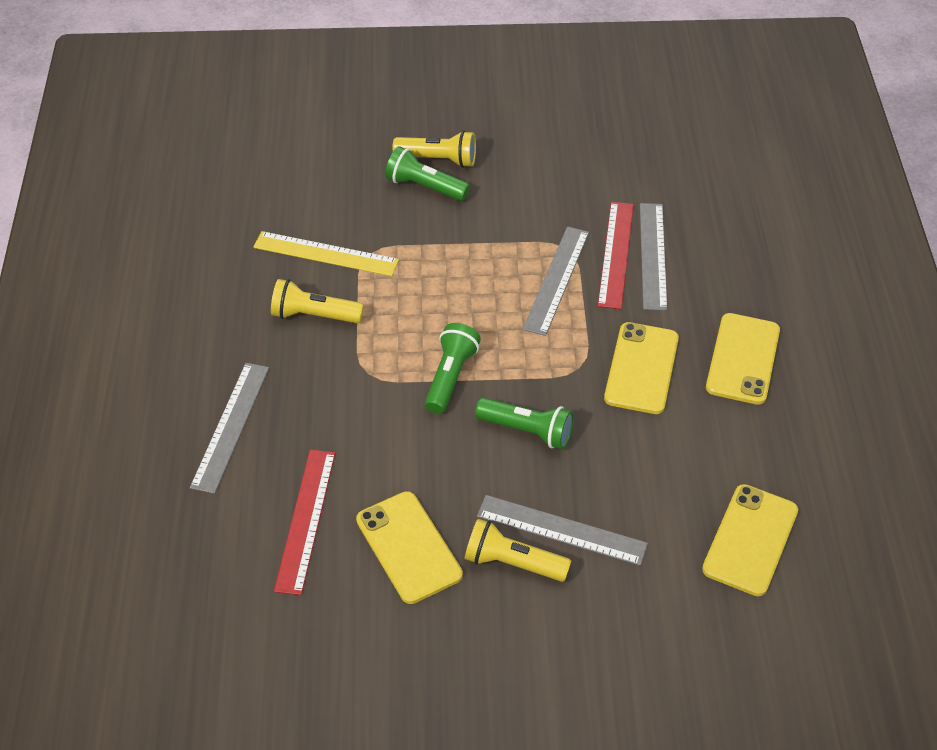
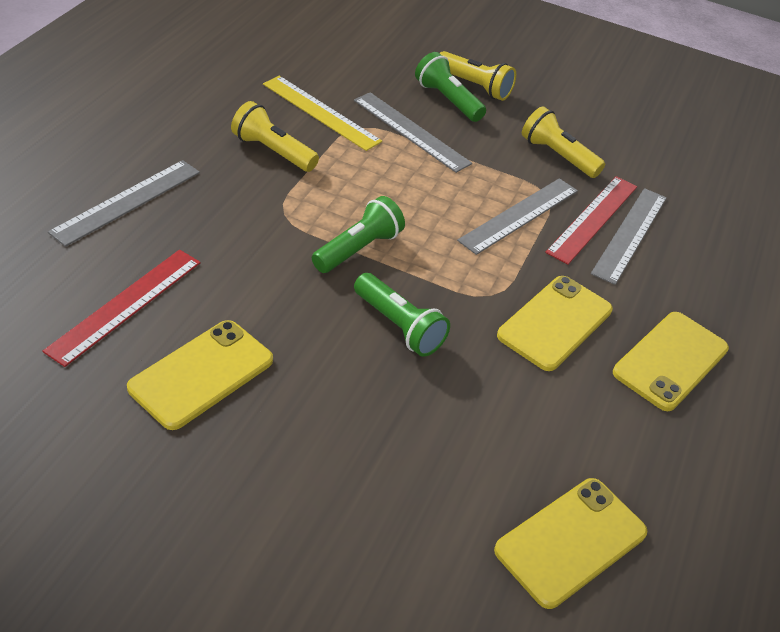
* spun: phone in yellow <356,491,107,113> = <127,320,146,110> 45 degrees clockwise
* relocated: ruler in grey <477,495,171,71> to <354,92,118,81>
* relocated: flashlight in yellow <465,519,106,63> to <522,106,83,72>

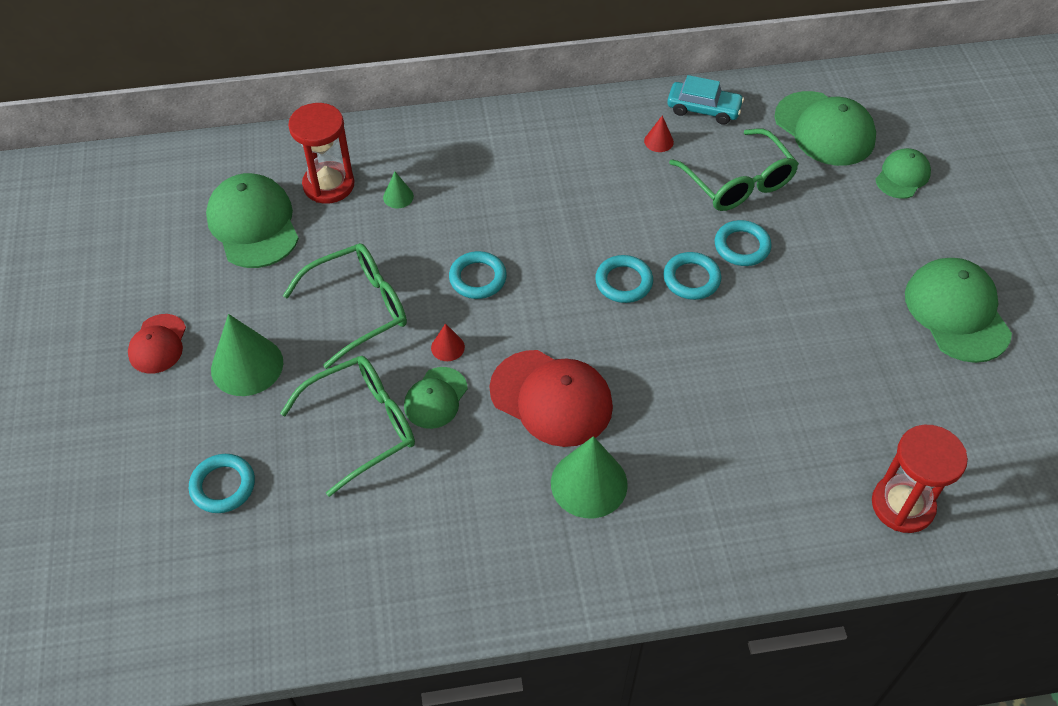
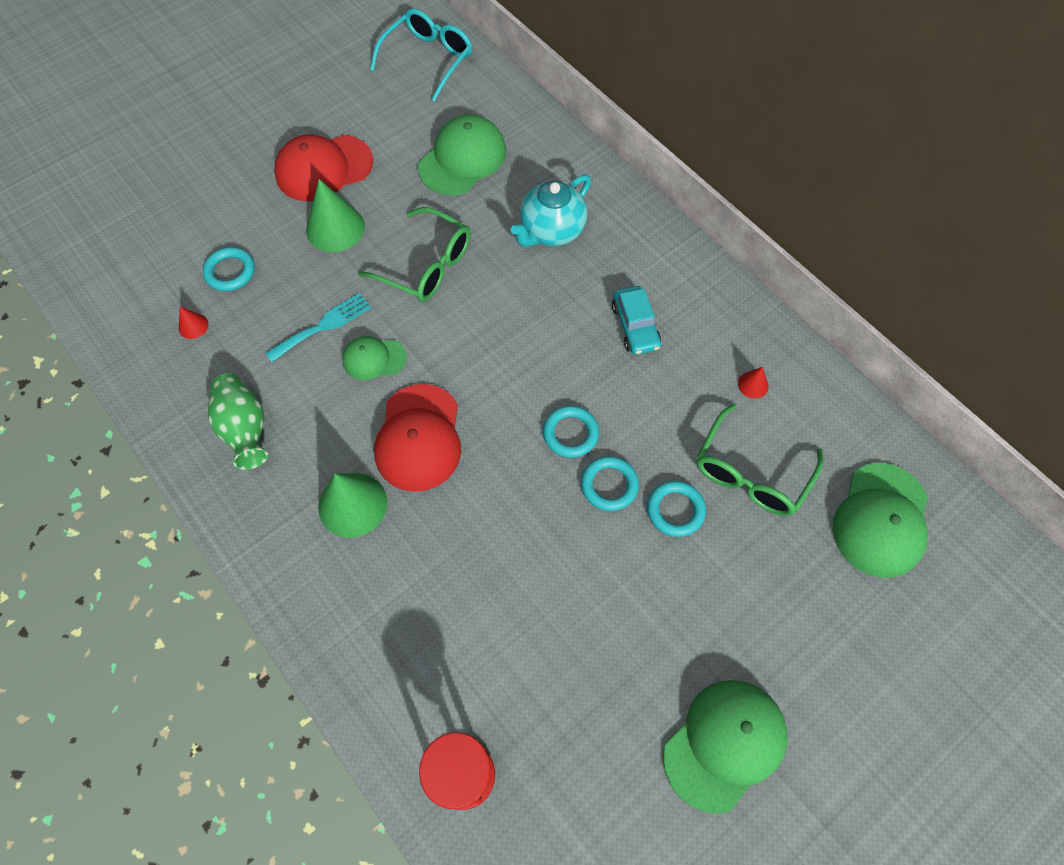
* relocated: cone in red <431,323,34,38> to <179,307,30,32>
* appeared: vase in green <208,373,60,97>
* exchanged: glasses in green <280,356,135,141> to fork in turquoise <265,293,106,69>
* size: cap in red <128,314,58,60> = <274,135,99,66> x1.74
* appeared: glasses in turquoise <370,9,102,92>
* exchanged: cone in green <383,172,31,36> to teapot in turquoise <511,174,80,73>
* relocated: car in turquoise <667,75,77,49> to <612,286,49,69>
* missing: hourglass in red <288,103,67,101>
* missing: ring in turquoise <449,251,58,48>
* missing: cap in green <875,148,56,51>

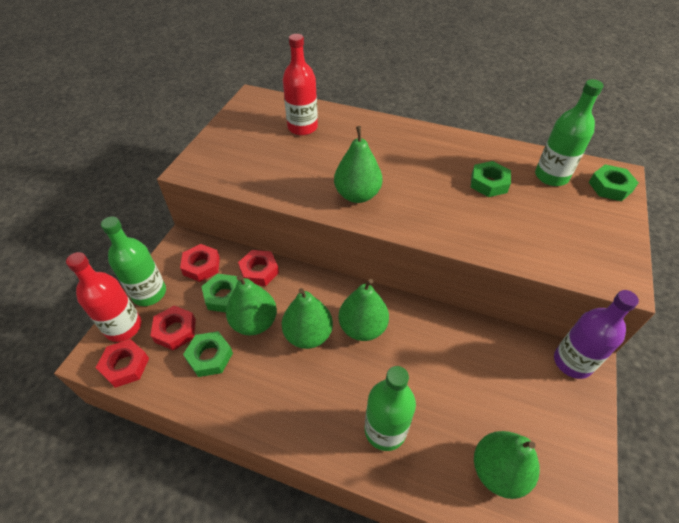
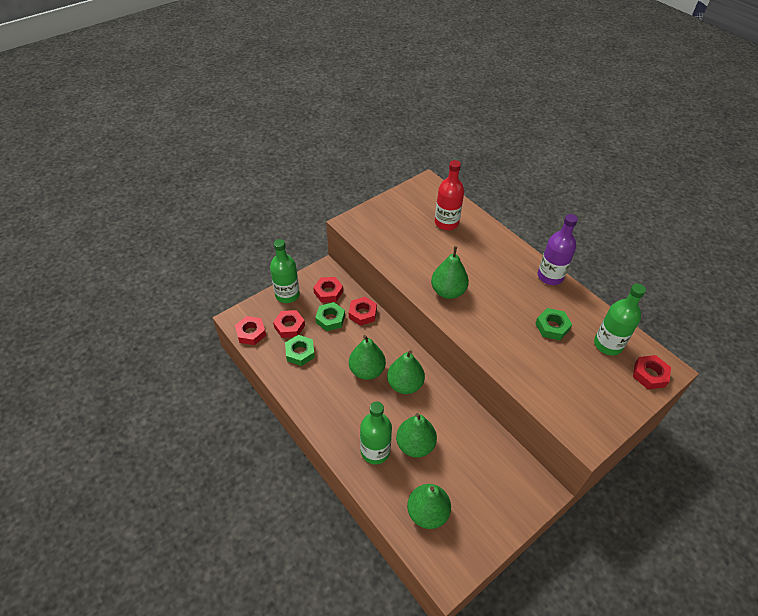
* relocated: pear in green <226,275,51,60> to <396,413,41,44>
* relocated: bottle in purple <554,290,85,89> to <538,214,40,71>
* colour: nut in green <589,164,50,37> to nut in red <633,355,38,34>
* missing: bottle in red <66,252,76,90>

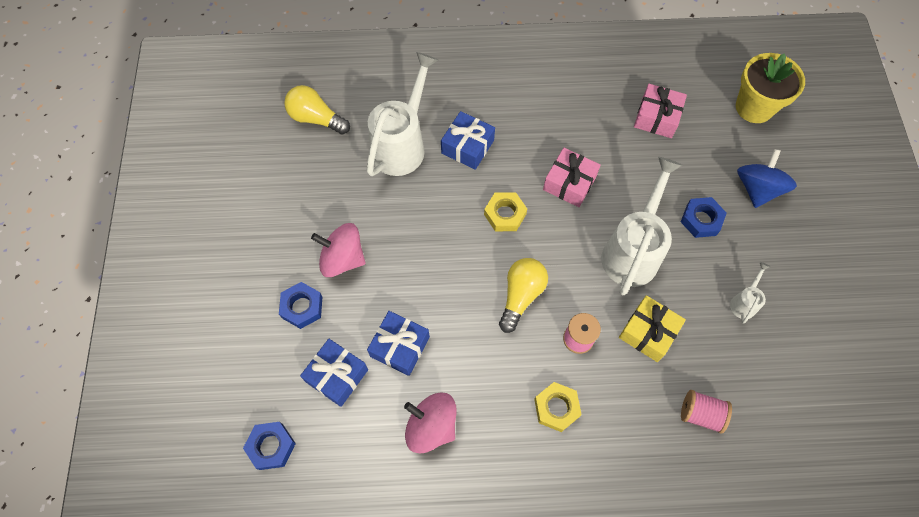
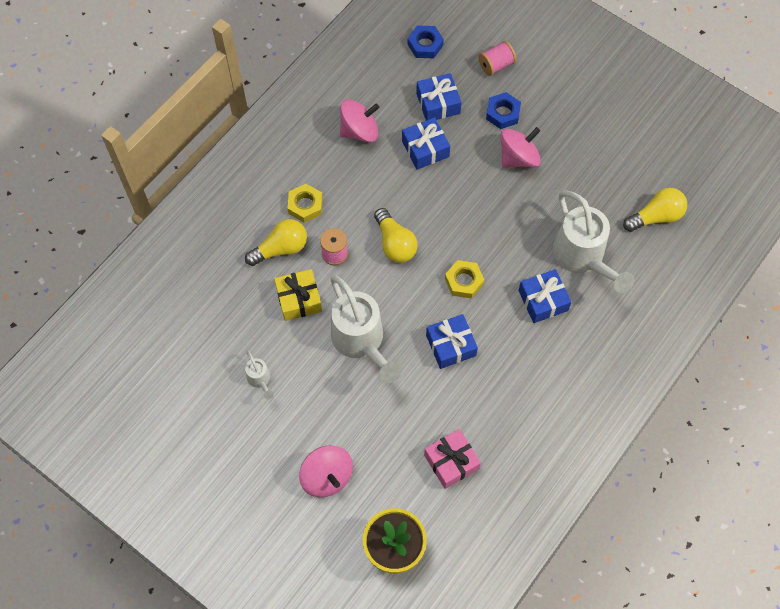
* appeared: light bulb in yellow <245,219,62,47>
* colour: spinning top in blue <737,149,60,59> to spinning top in pink <299,445,54,52>
* colour: gift in pink <543,148,58,59> to gift in blue <426,314,52,55>
* relocated: spool in pink <681,390,51,44> to <478,41,38,35>
* missing: nut in blue <681,197,46,41>

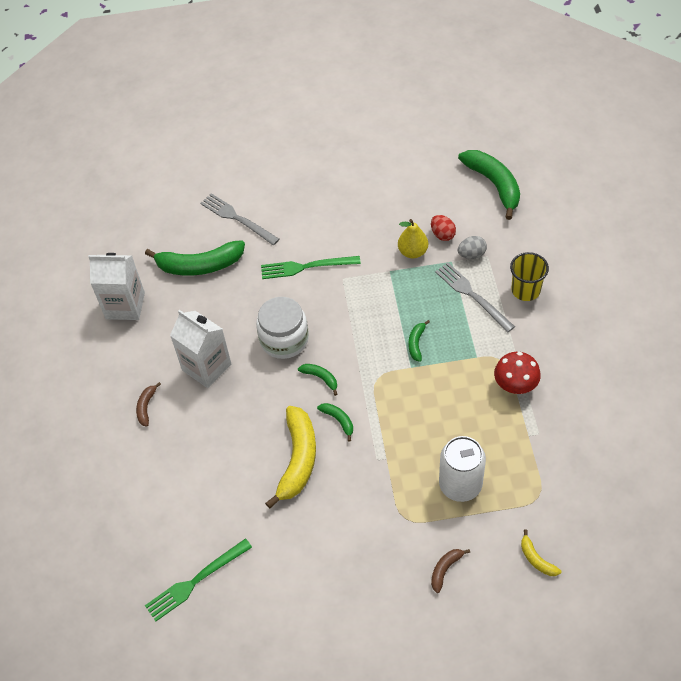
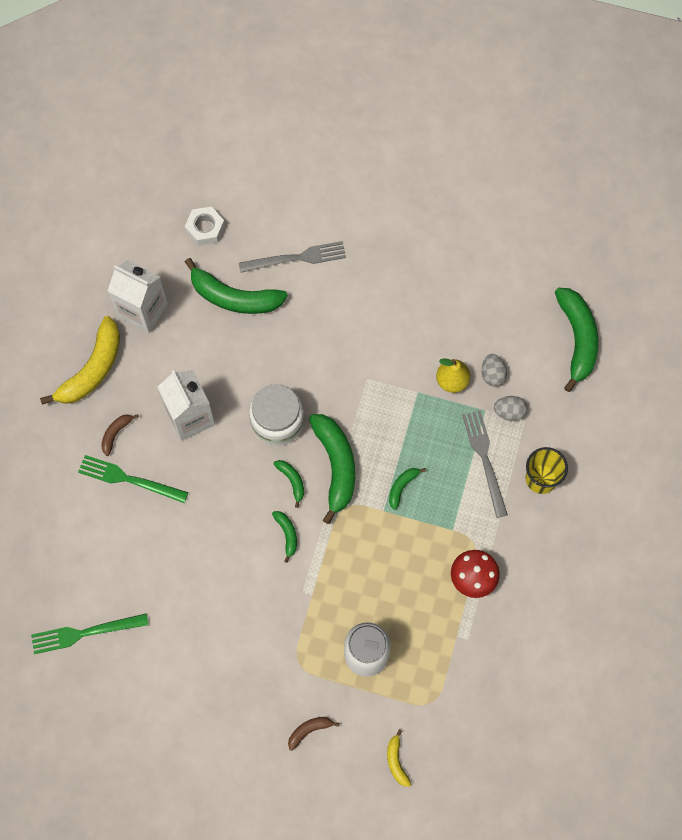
* relocated: banana in yellow <265,406,51,103> to <40,316,80,89>
* relocated: fork in green <261,256,100,23> to <78,455,110,48>
* appeared: nut in white <185,206,40,40>
* spun: fork in grey <200,193,80,52> = <239,241,107,32> 105 degrees clockwise
* appeared: banana in green <309,414,46,110>
* colour: egg in red <431,215,25,26> to egg in grey <482,354,25,33>

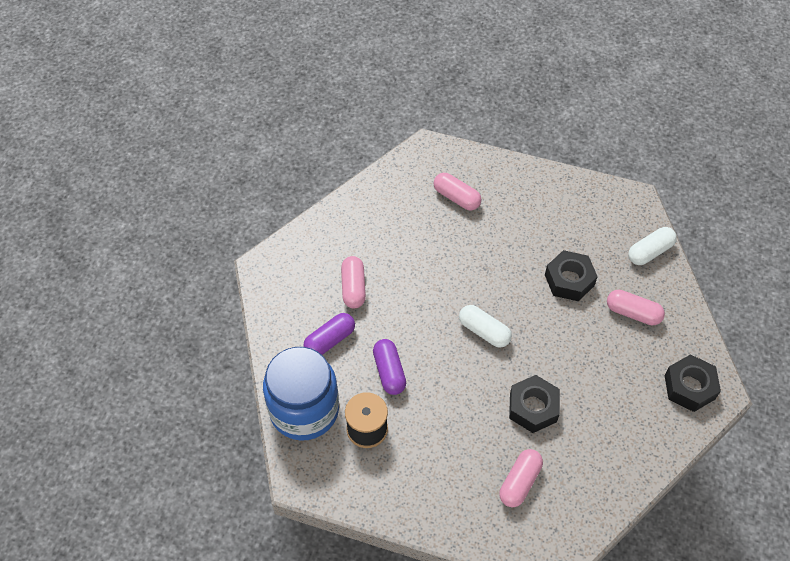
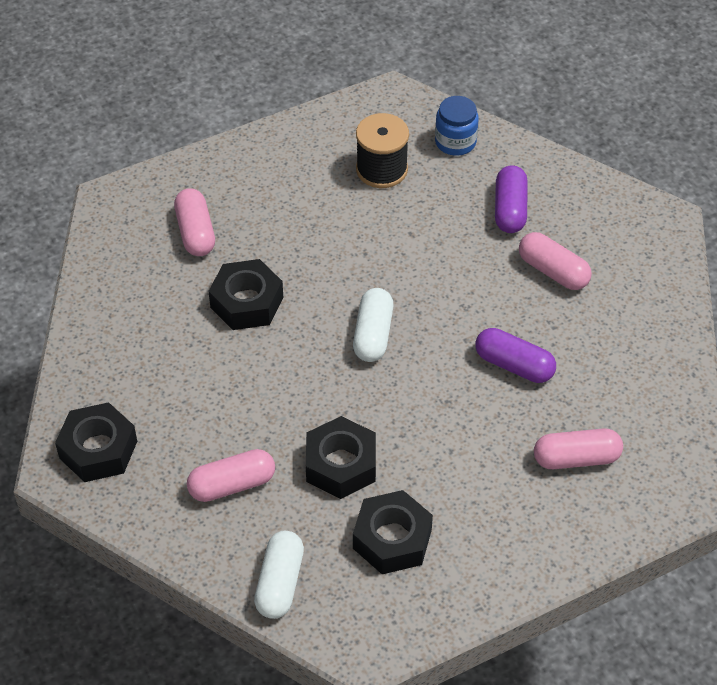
* spun: capsule in white <459,305,53,43> = <353,288,40,74> 75 degrees counterclockwise
* appeared: nut in black <353,490,80,84>
* size: jar in blue <263,347,76,94> = <435,96,44,60> x0.48
* relocated: capsule in purple <373,339,33,56> to <476,328,80,55>

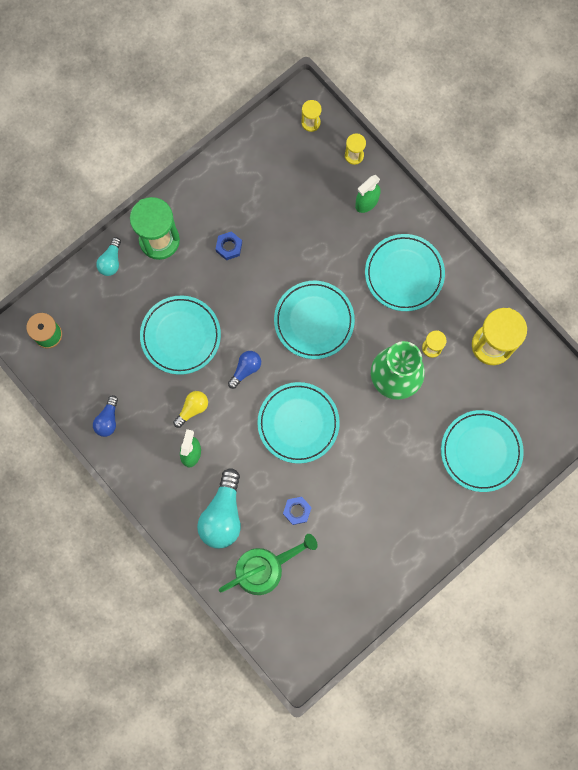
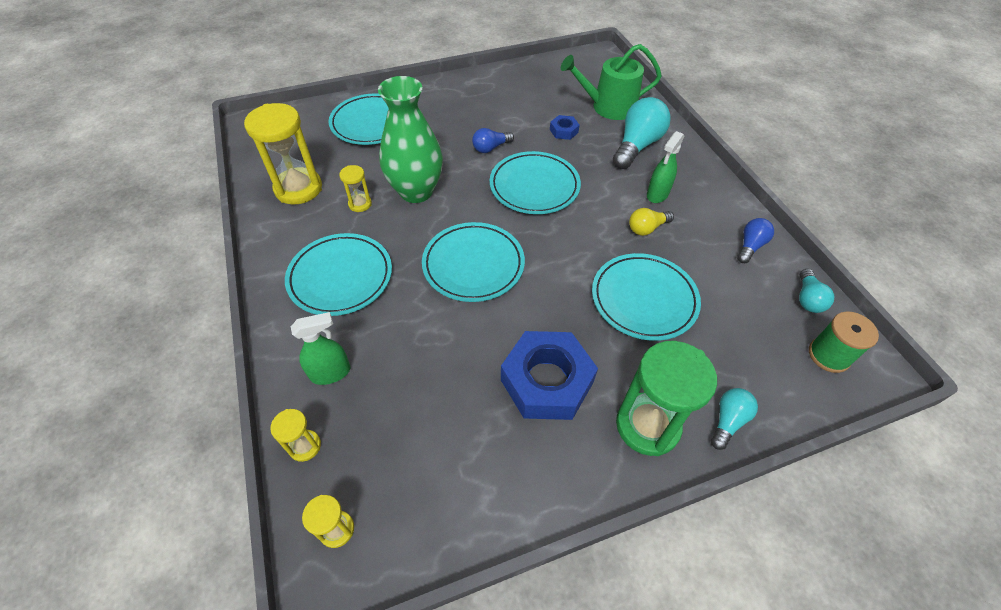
* relocated: light bulb in blue <228,351,33,38> to <472,128,42,25>
* size: nut in blue <216,231,26,29> = <501,331,97,89> x2.23
* appeared: light bulb in turquoise <799,269,36,44>

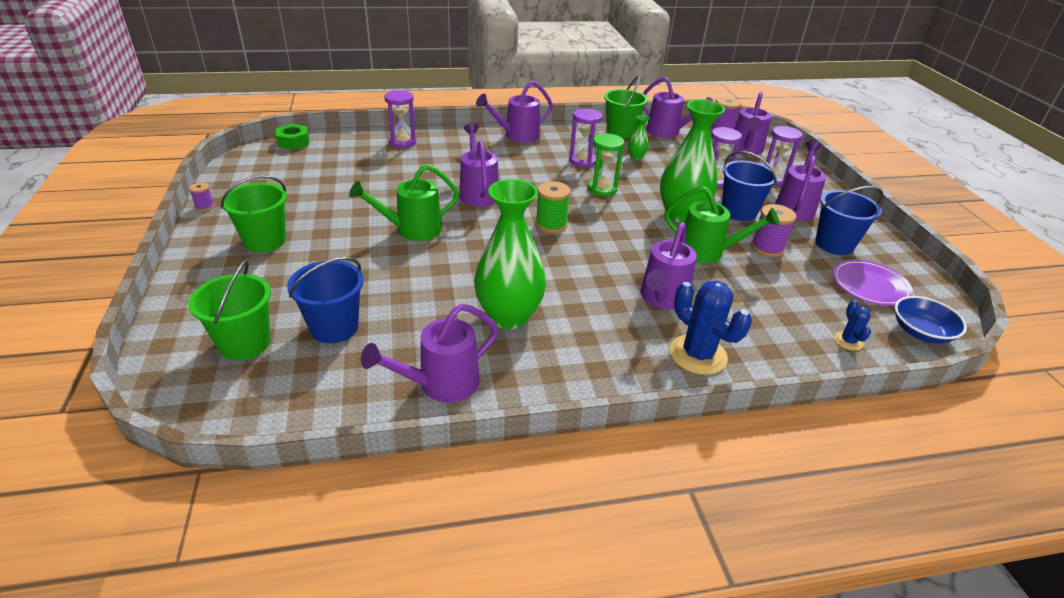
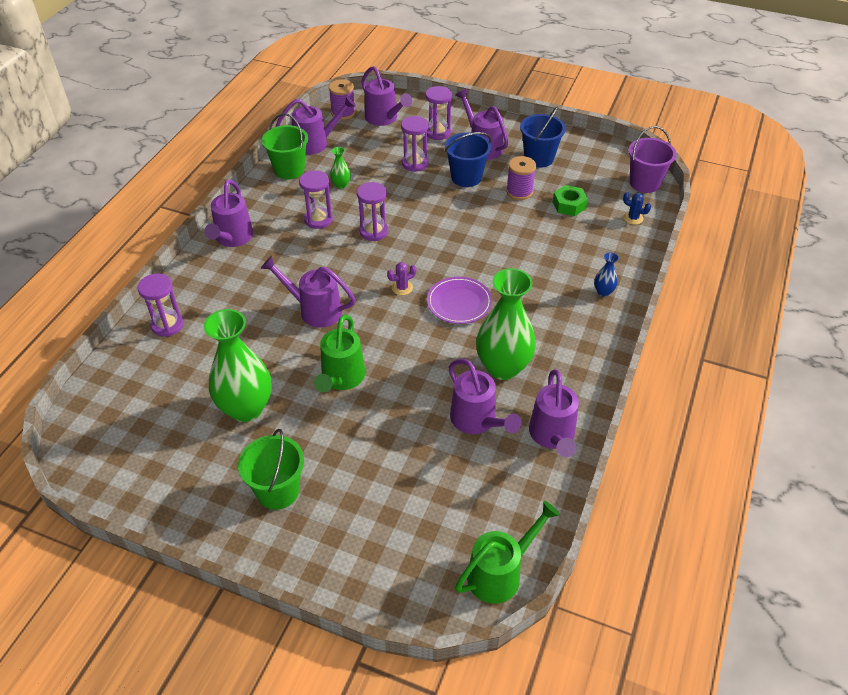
* relocated: vase in green <660,100,65,123> to <204,309,68,113>
* colour: hourglass in green <588,133,36,63> to hourglass in purple <357,182,31,59>
* exchanged: spool in green <535,181,36,52> to cactus in purple <387,262,29,33>
* relocated: plate in purple <833,259,80,47> to <427,277,65,47>
* relocated: watering can in purple <640,222,57,87> to <449,359,73,75>
* relocated: watering can in green <665,186,114,78> to <455,501,105,103>
* relocated: nut in green <275,124,34,26> to <553,185,35,31>
* exchanged: cactus in blue <669,280,83,95> to vase in blue <594,252,25,45>
* exchanged: bowl in blue <895,296,72,48> to bucket in purple <629,126,47,67>
* missing: bucket in green <188,260,83,100>
* missing: spool in purple <189,182,26,29>
* missing: bucket in blue <287,257,77,86>

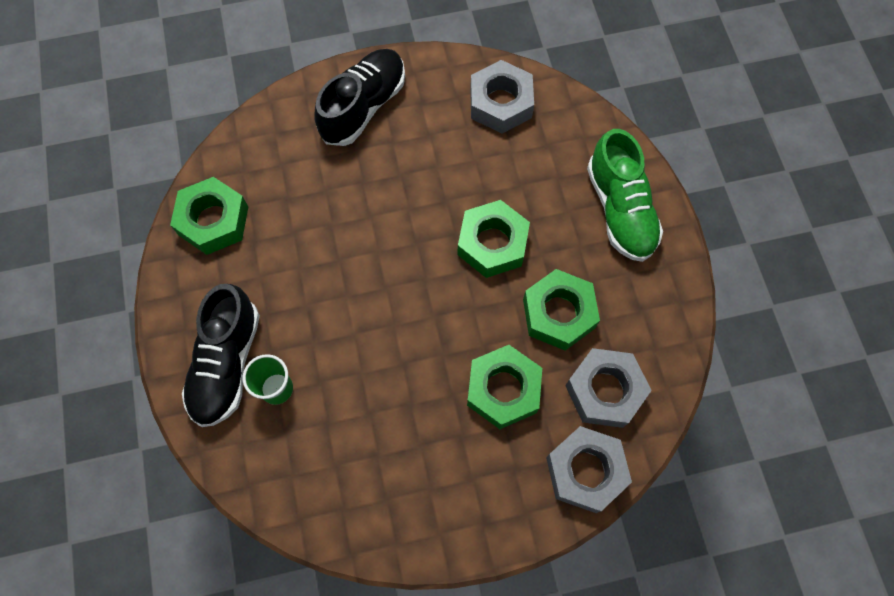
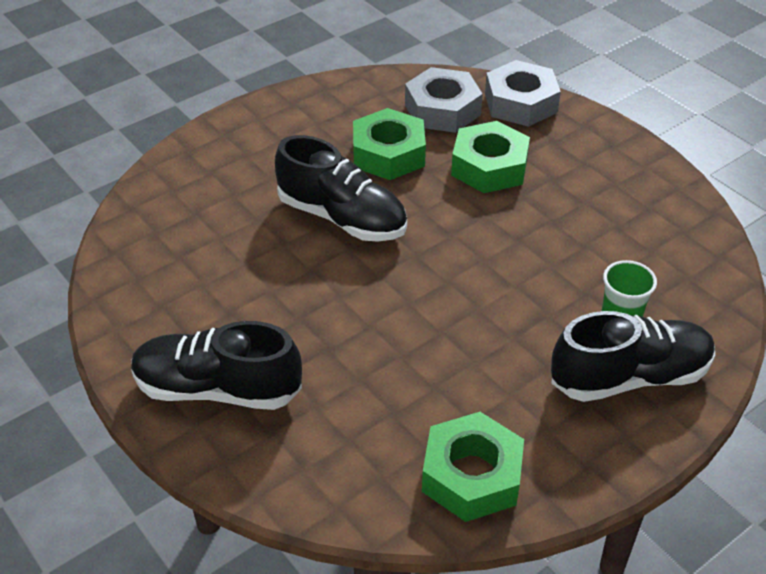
* exchanged: nut in green <457,200,73,78> to shoe in black <275,135,132,106>
* missing: nut in grey <470,60,64,74>
* missing: shoe in green <587,129,76,133>

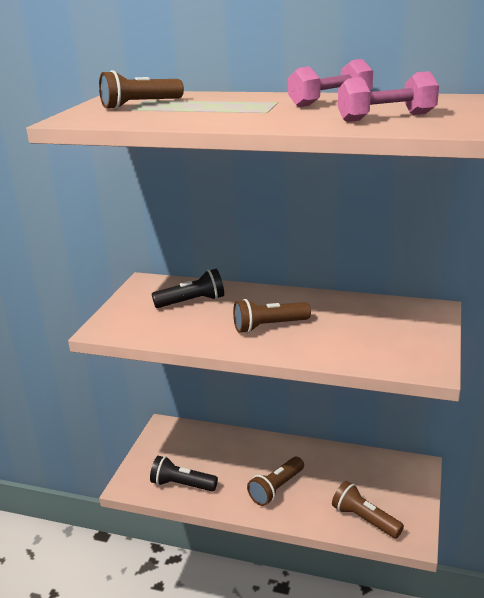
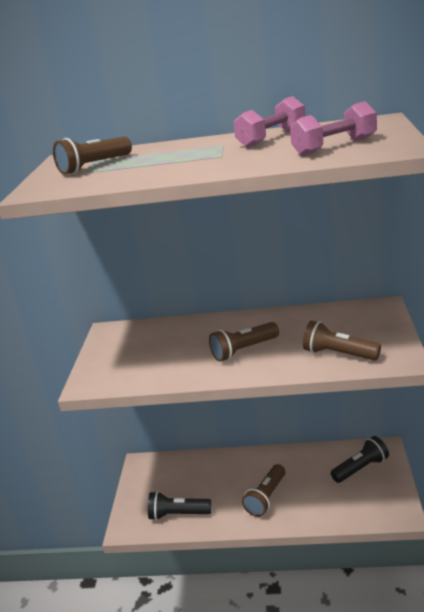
* relocated: flashlight in brown <332,481,72,58> to <303,321,78,40>
* relocated: flashlight in black <152,269,72,39> to <331,436,58,47>

